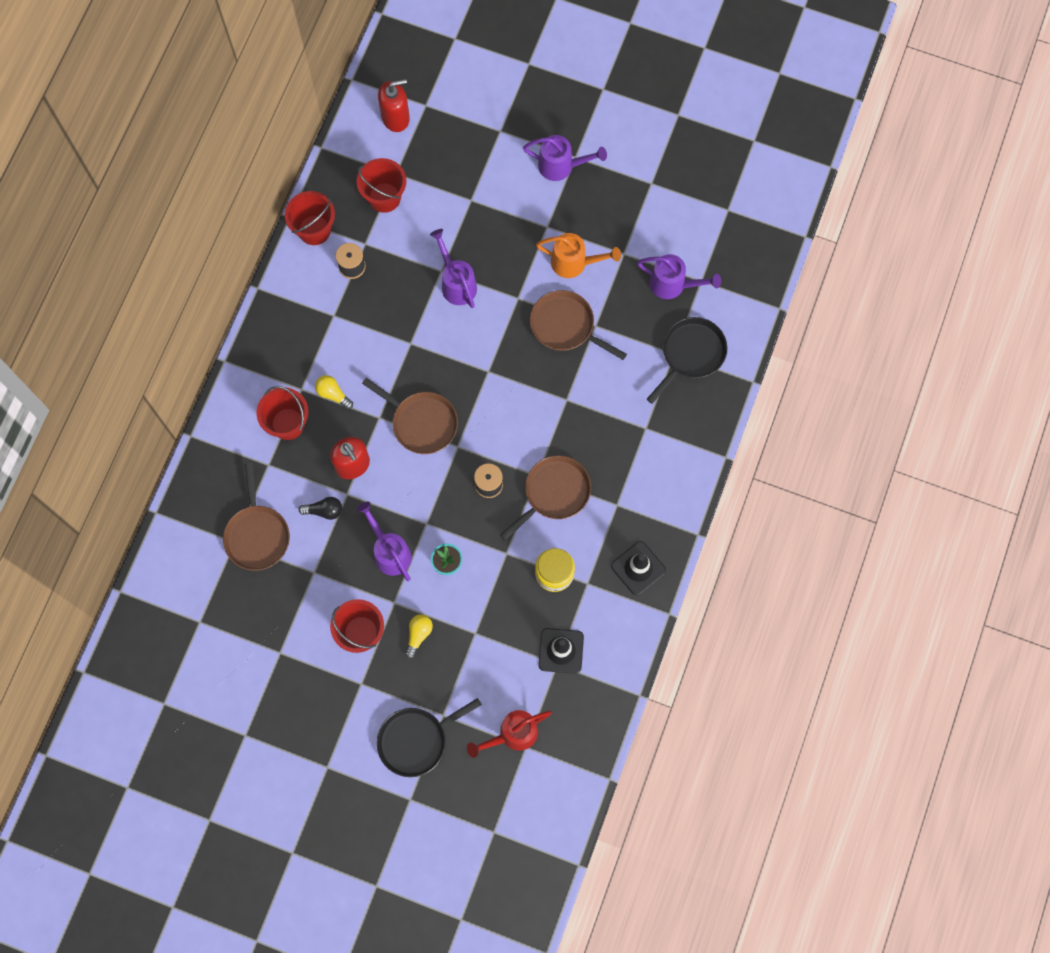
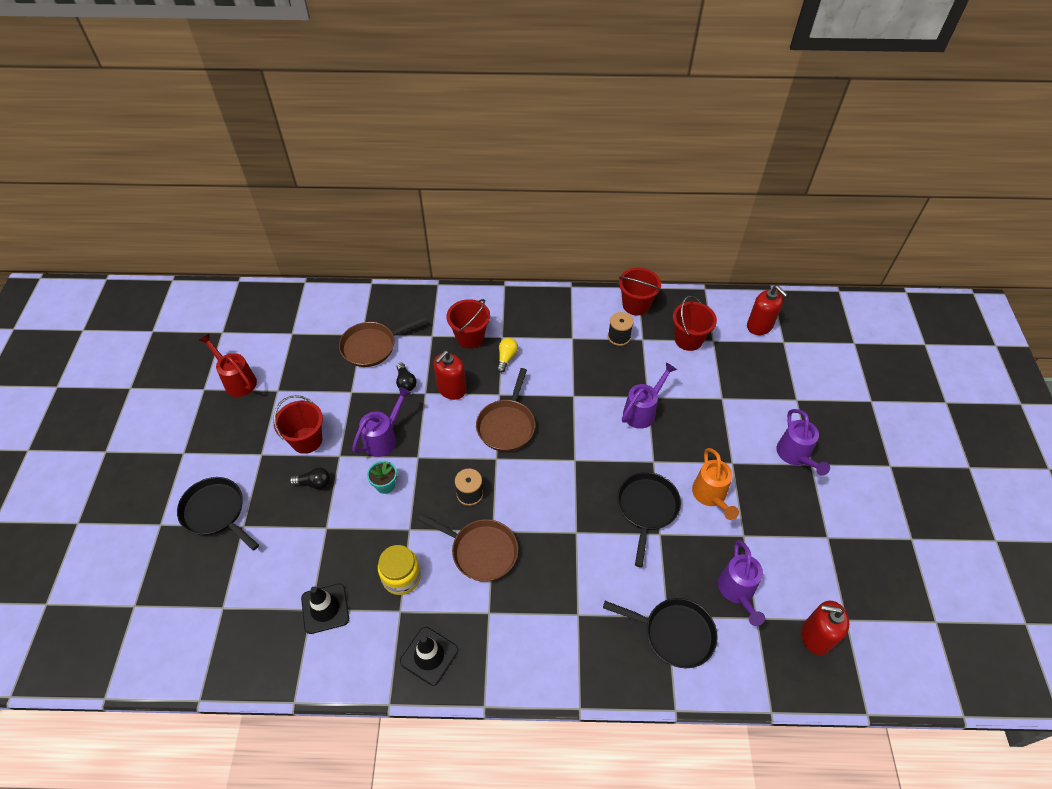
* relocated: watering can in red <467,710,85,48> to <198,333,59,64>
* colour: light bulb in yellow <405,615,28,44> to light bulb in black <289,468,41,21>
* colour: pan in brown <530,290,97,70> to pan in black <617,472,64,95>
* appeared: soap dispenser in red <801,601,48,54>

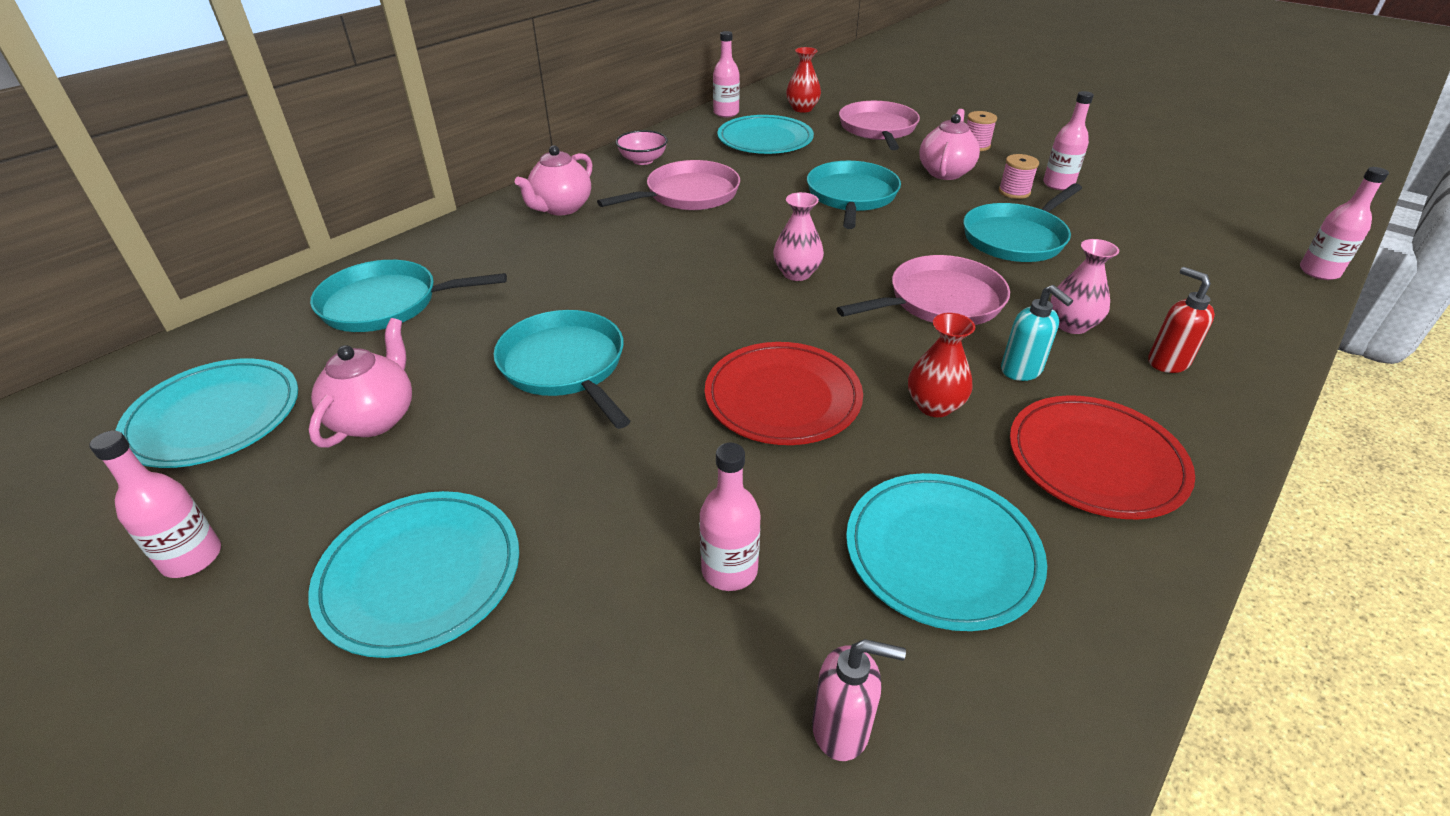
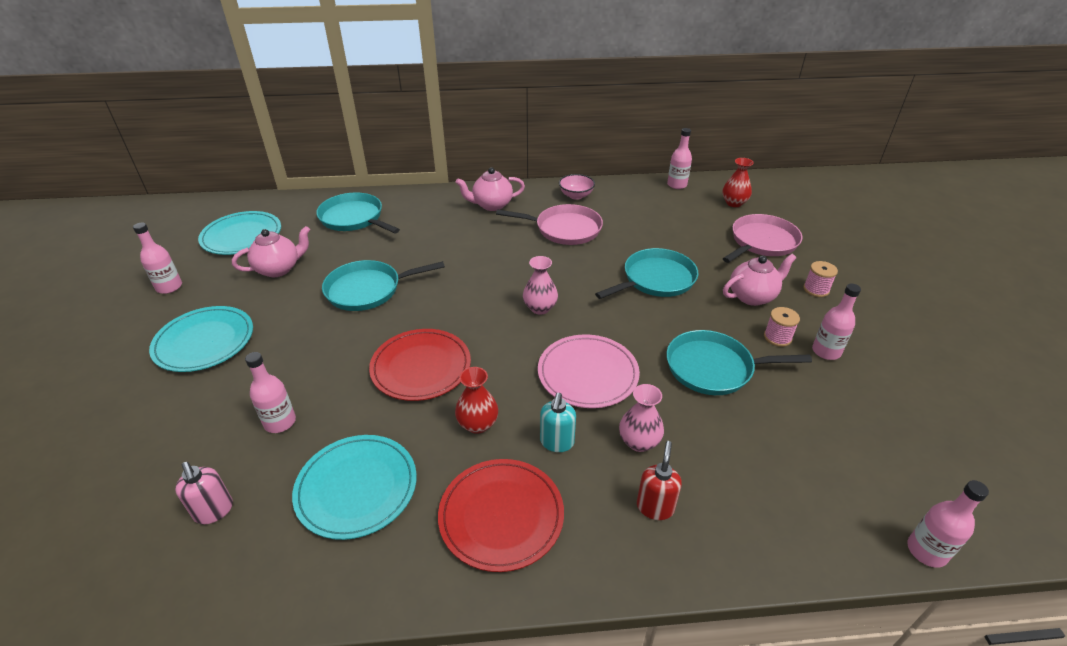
* spun: pan in turquoise <493,310,138,119> = <322,260,123,51> 120 degrees counterclockwise
* exchanged: pan in pink <837,255,173,70> to plate in pink <538,334,102,74>
* missing: plate in turquoise <717,115,97,39>

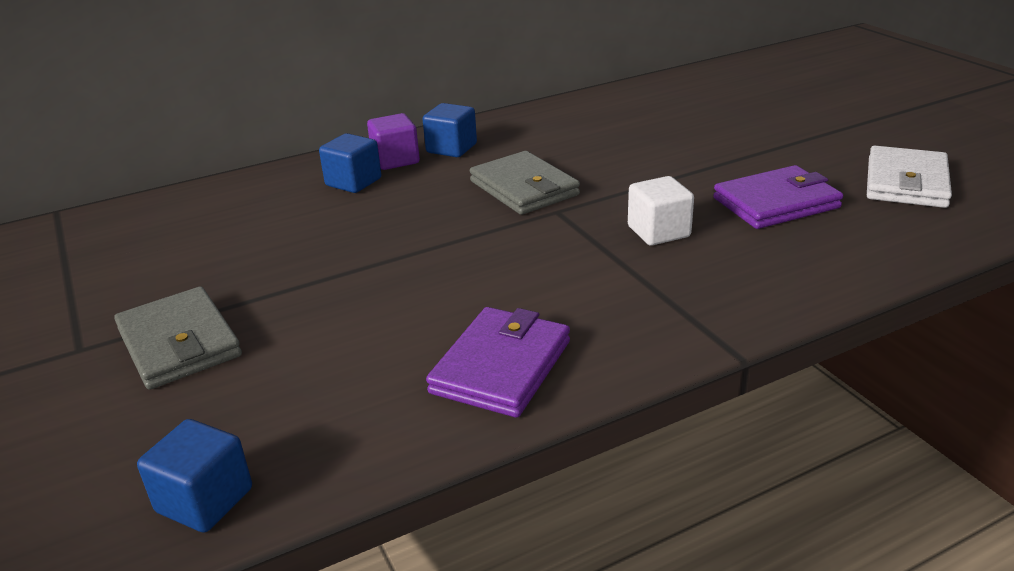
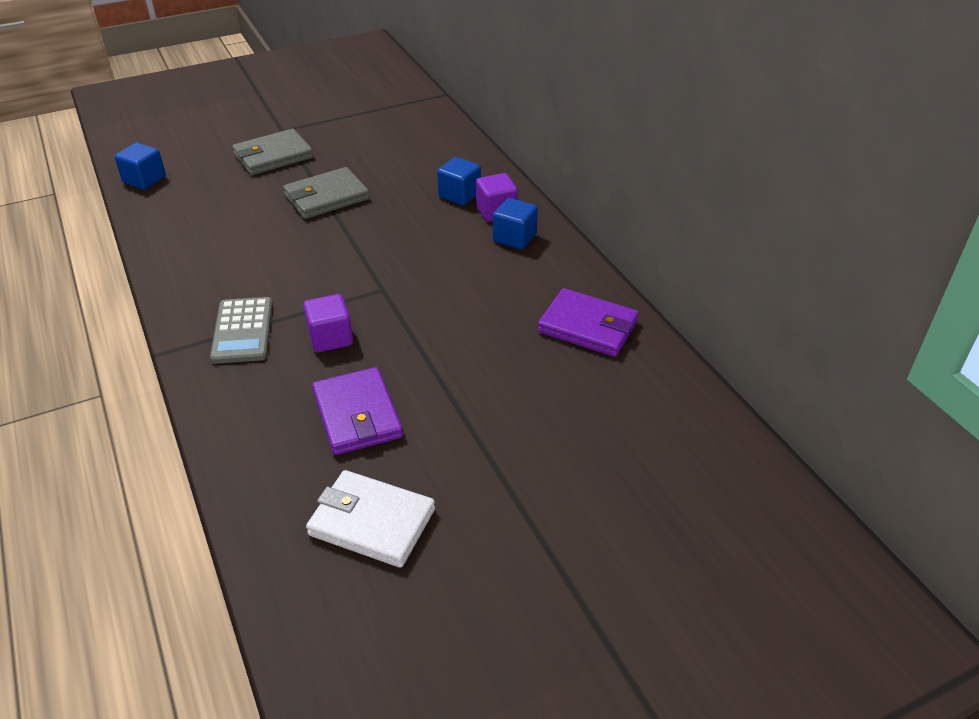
* appeared: calculator in grey <210,297,63,67>
* relocated: wallet in grey <470,151,110,64> to <283,167,86,52>
* colour: cube in white <628,176,66,70> to cube in purple <303,294,50,58>
* relocated: wallet in purple <426,307,144,111> to <538,288,101,69>

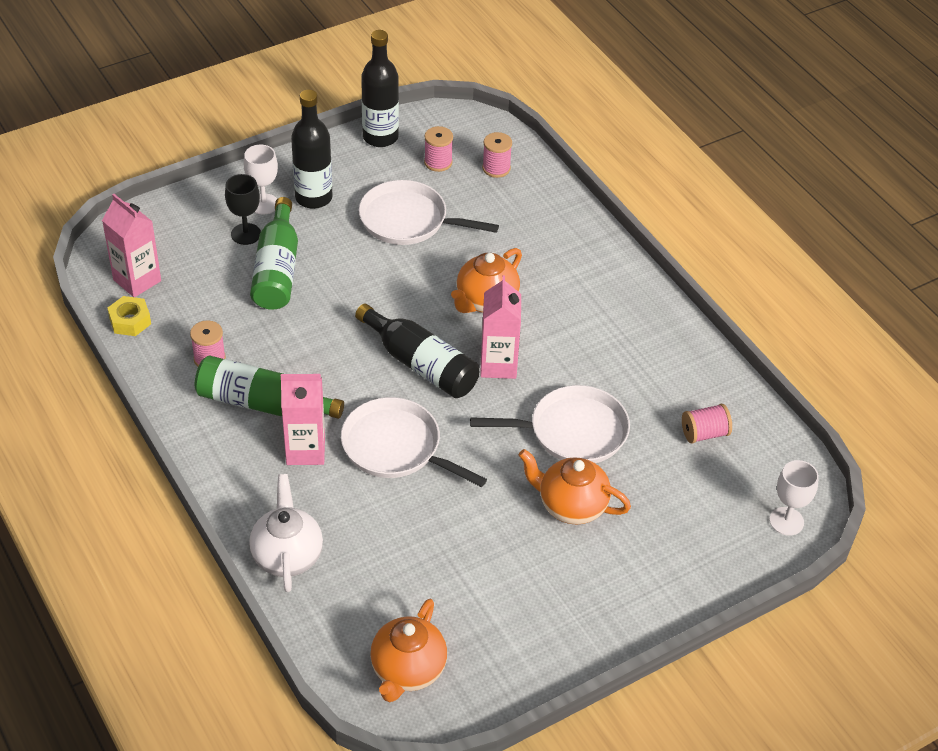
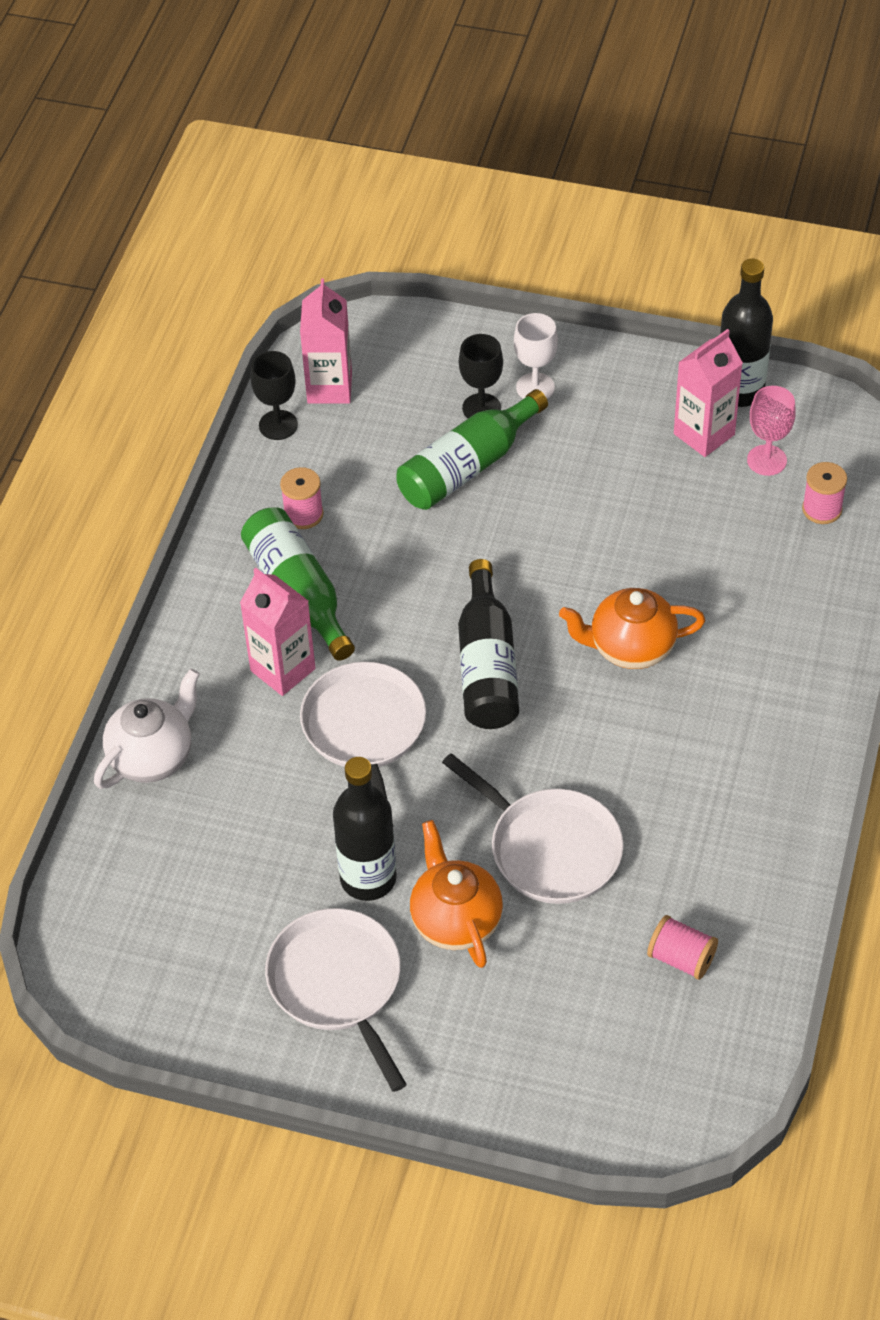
* exchanged: nut in yellow <107,296,44,40> to goblet in black <250,351,48,89>
* relocated: pan in white <359,180,140,65> to <265,908,142,184>
* relocated: bottle in black <291,90,42,119> to <333,757,64,144>
* relocated: carton in pink <480,275,41,104> to <674,329,69,128>
* exchanged: spool in pink <424,126,29,46> to goblet in pink <747,386,49,90>
* missing: teapot in orange <370,599,77,103>
* missing: goblet in white <769,460,50,76>

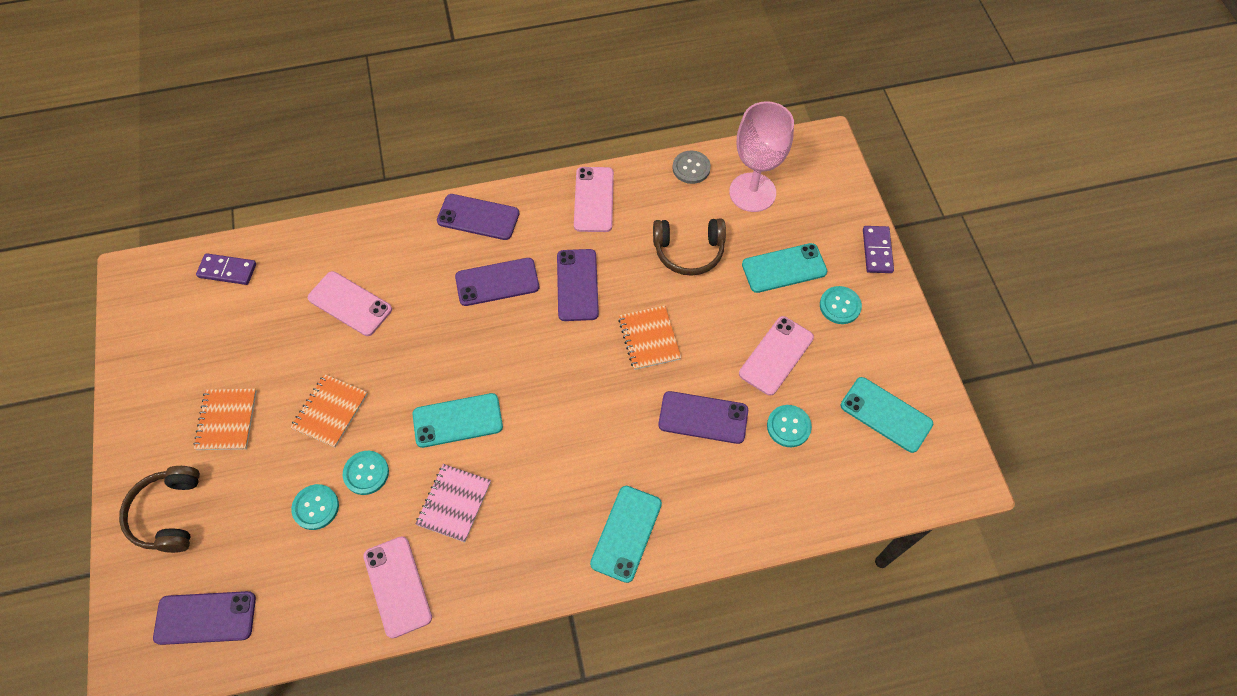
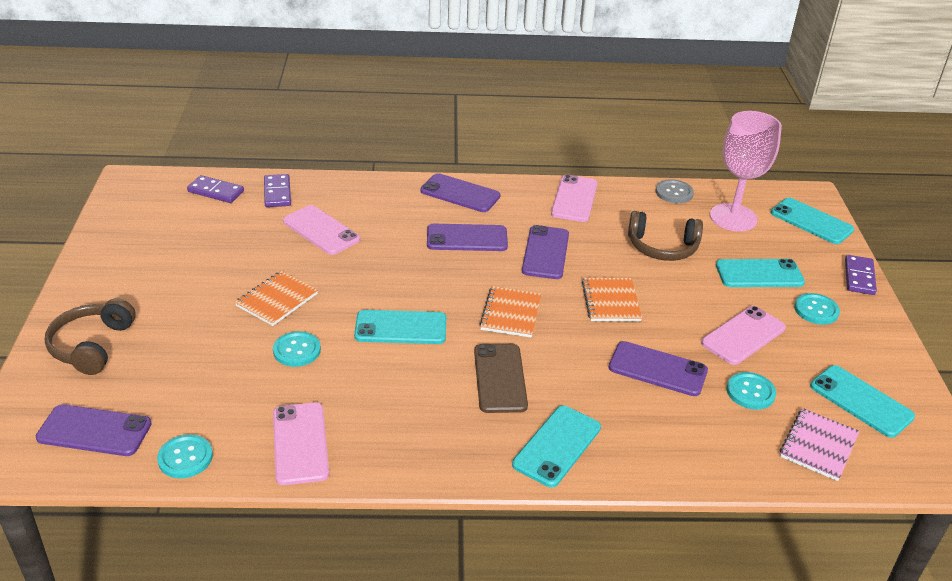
* relocated: button in turquoise <291,484,48,46> to <157,434,56,44>
* appeared: domino in purple <264,174,27,33>
* appeared: phone in brown <474,344,54,69>
* relocated: notebook in orange <193,389,64,61> to <480,286,61,52>
* appeared: phone in turquoise <771,198,83,46>
* relocated: notebook in pink <416,464,75,78> to <780,408,79,73>

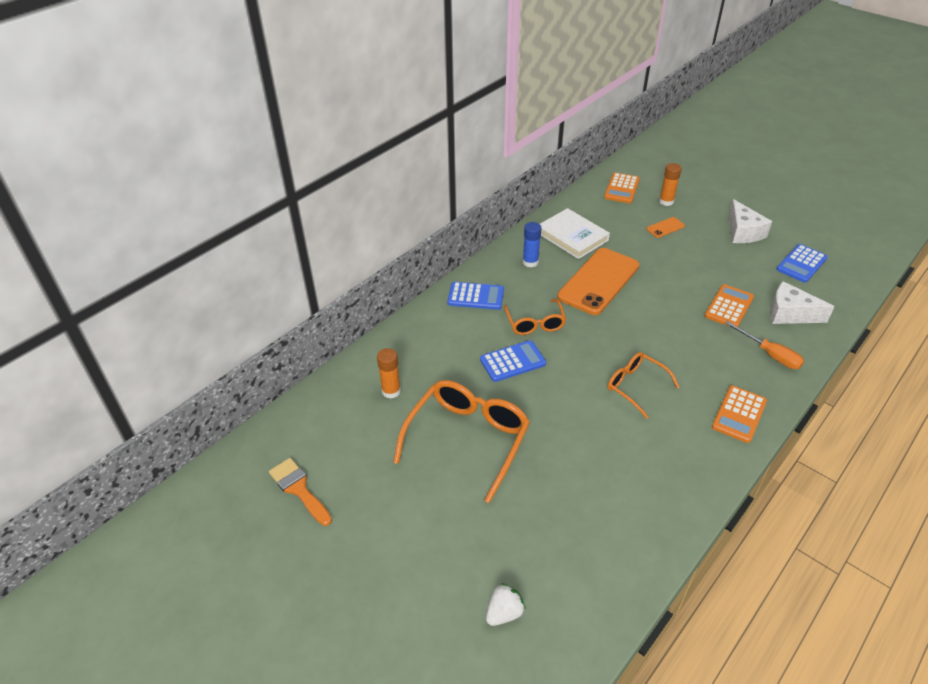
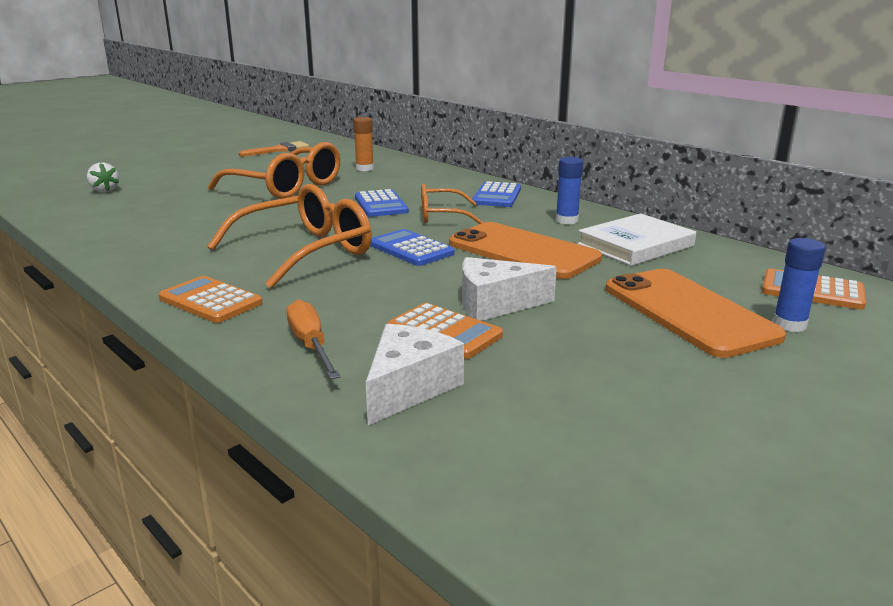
* size: glasses in orange <608,352,72,67> = <207,184,165,105> x1.73
* spun: screwdriver in orange <725,321,79,48> = <287,300,53,79> 105 degrees clockwise
* relocated: calculator in blue <777,244,51,39> to <370,229,84,37>
* relocated: cheese in white <729,199,43,44> to <462,257,95,64>
* size: phone in orange <646,217,39,21> = <606,269,180,89> x2.36
* colour: glue stick in orange <659,163,23,43> to glue stick in blue <773,238,53,94>

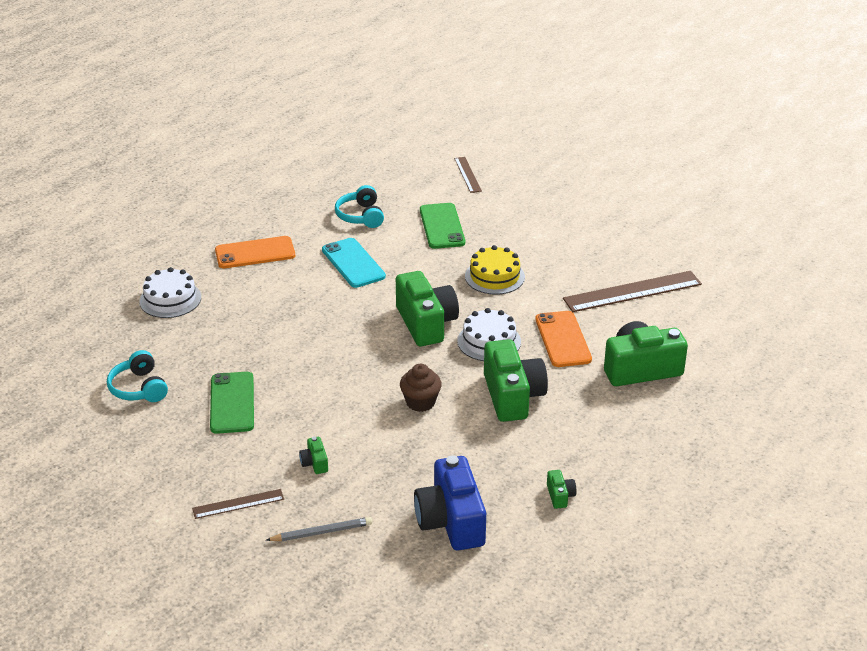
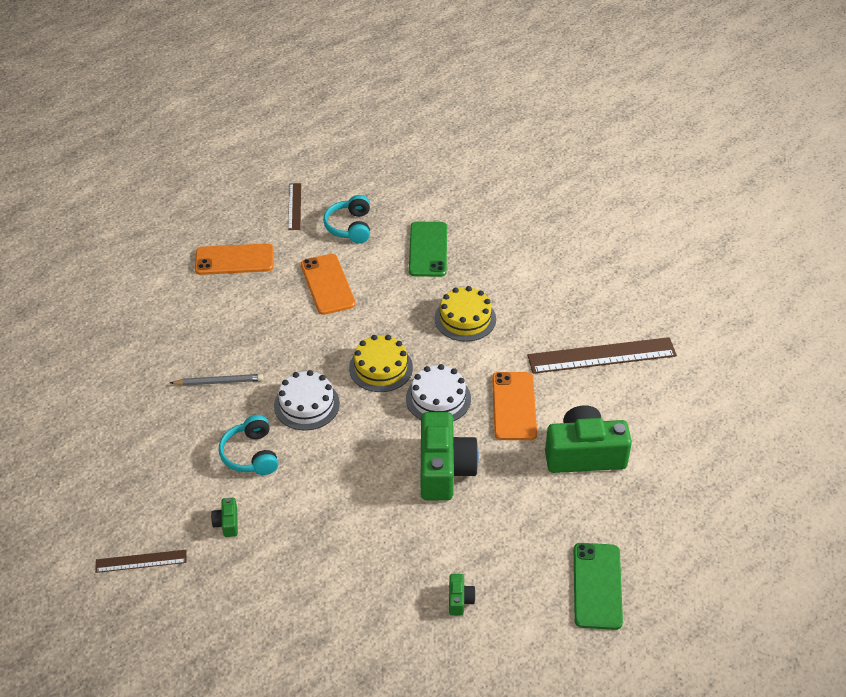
* relocated: pencil in grey <266,517,106,24> to <170,374,94,12>
* relocated: headphones in turquoise <107,350,61,52> to <219,415,59,60>
* relocated: cake in white <139,267,62,51> to <274,370,66,61>
* relocated: ruler in brown <454,157,28,36> to <288,183,13,47>
* colour: phone in turquoise <322,238,64,50> to phone in orange <301,254,55,61>
* exchanged: camera in green <396,271,63,75> to cake in yellow <349,335,64,57>
* relocated: phone in green <210,372,44,62> to <574,543,49,87>
* missing: cupcake in brown <400,364,42,48>
* missing: camera in blue <414,455,72,95>

